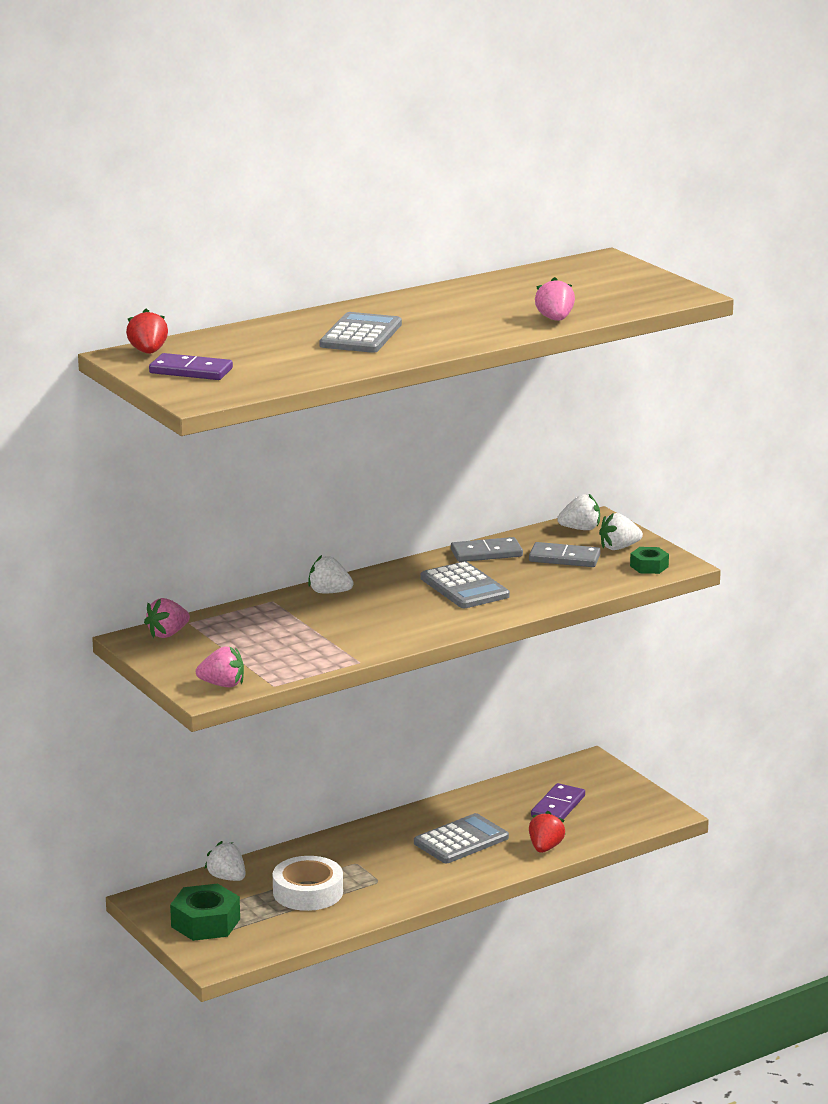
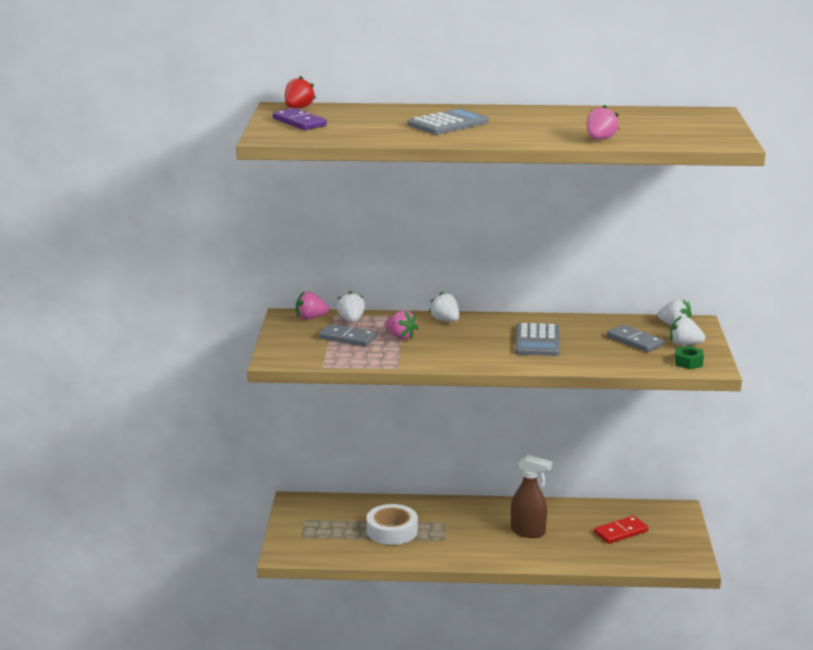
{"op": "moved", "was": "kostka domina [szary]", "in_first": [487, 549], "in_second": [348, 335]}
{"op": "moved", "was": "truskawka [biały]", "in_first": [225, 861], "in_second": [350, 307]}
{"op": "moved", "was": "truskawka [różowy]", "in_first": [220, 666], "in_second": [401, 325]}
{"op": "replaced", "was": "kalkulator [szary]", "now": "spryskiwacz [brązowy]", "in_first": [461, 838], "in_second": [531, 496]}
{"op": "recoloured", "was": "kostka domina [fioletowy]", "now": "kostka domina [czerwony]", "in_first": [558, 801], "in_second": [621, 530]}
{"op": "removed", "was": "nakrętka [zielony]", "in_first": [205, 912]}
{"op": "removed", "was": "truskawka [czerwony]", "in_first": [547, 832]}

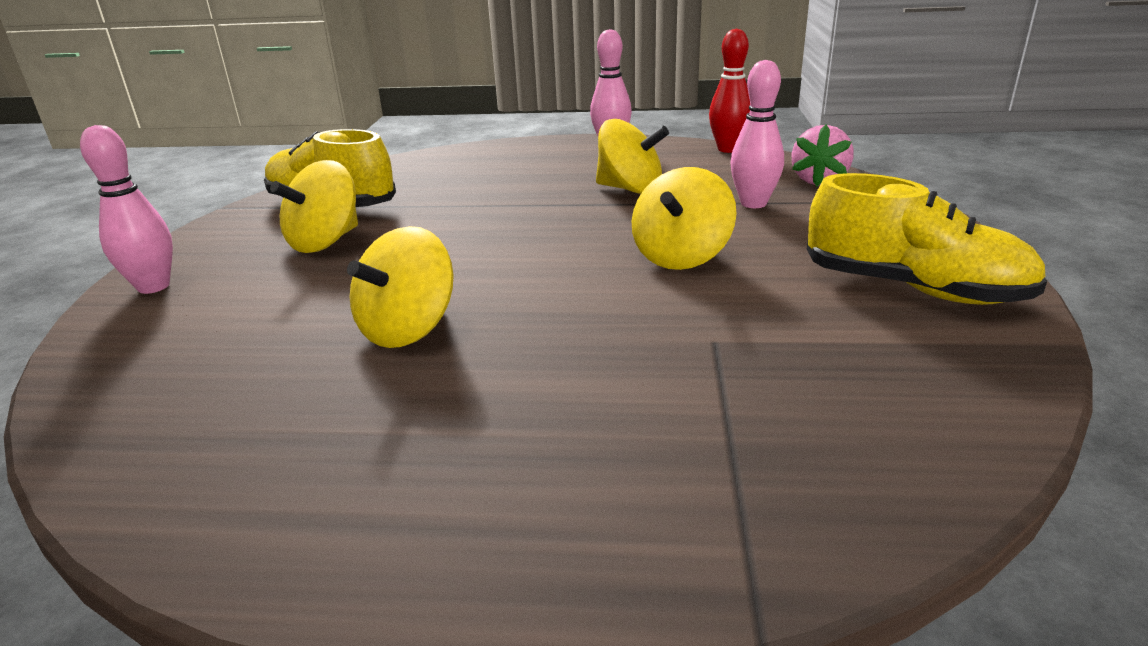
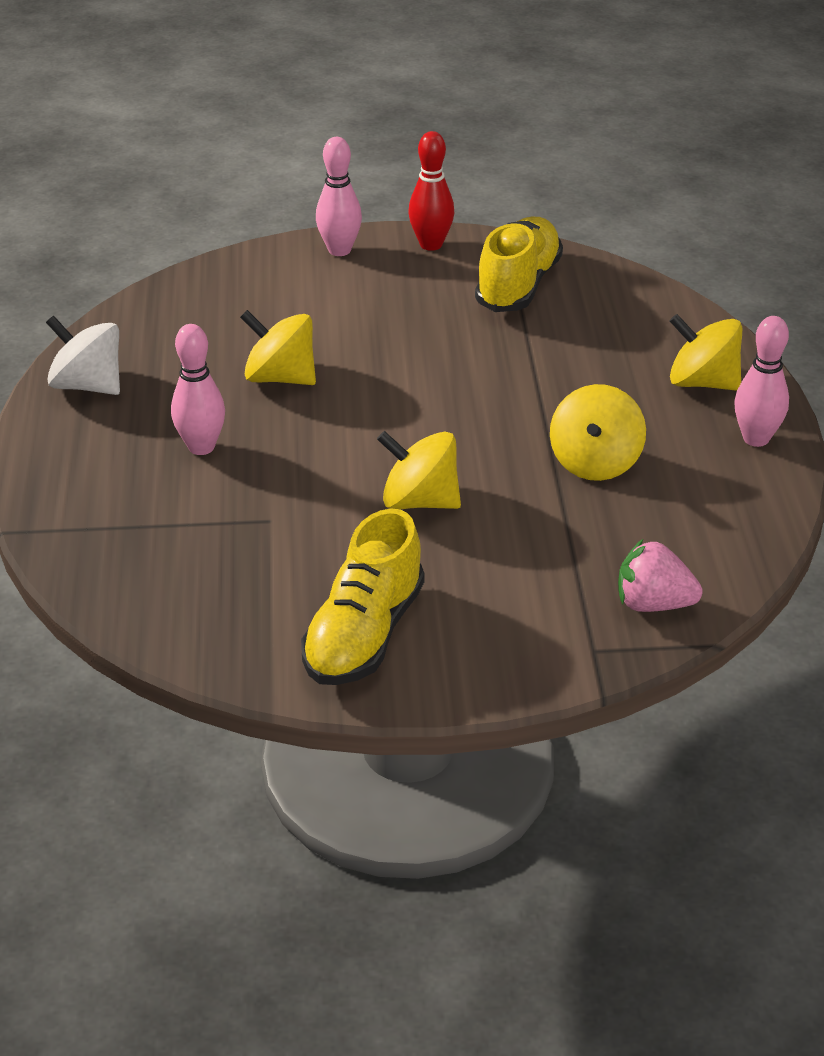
{"op": "added", "now": "bączek [biały]", "in_second": [83, 355]}
{"op": "moved", "was": "kręgiel [różowy]", "in_first": [757, 134], "in_second": [198, 389]}
{"op": "moved", "was": "kręgiel [czerwony]", "in_first": [729, 90], "in_second": [431, 191]}
{"op": "moved", "was": "bączek [żółty]", "in_first": [314, 206], "in_second": [706, 352]}

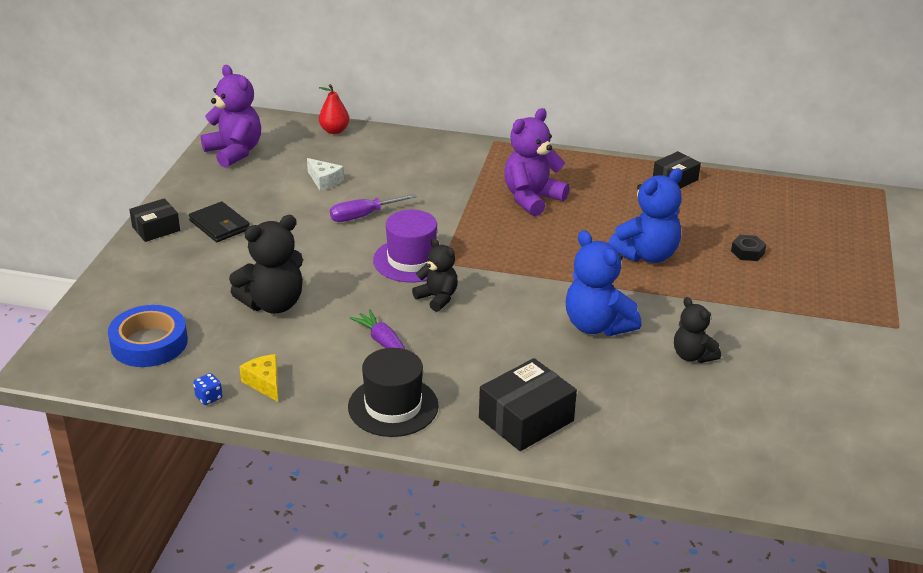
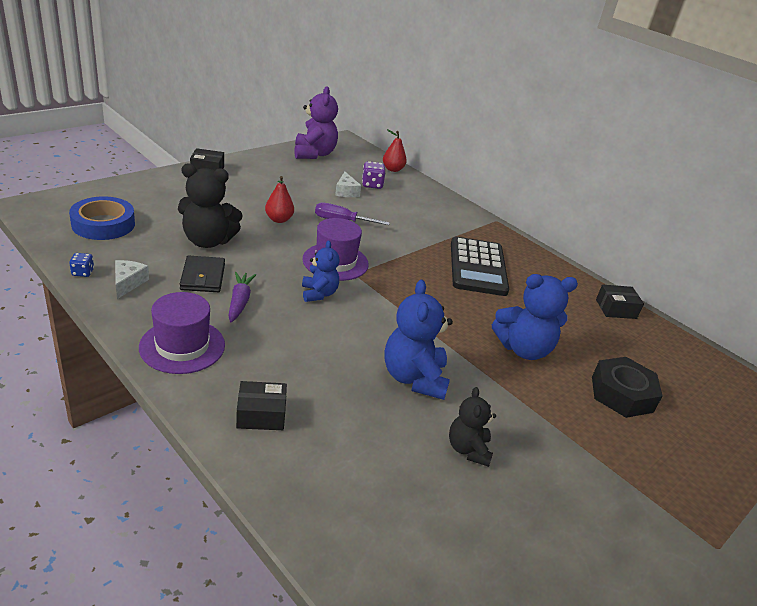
{"op": "recoloured", "was": "ser [żółty]", "now": "ser [biały]", "in_first": [258, 378], "in_second": [132, 279]}
{"op": "recoloured", "was": "kapelusz [czarny]", "now": "kapelusz [fioletowy]", "in_first": [393, 392], "in_second": [182, 333]}
{"op": "moved", "was": "portfel [czarny]", "in_first": [219, 221], "in_second": [202, 273]}
{"op": "resized", "was": "pudełko [czarny]", "in_first": [528, 404], "in_second": [261, 405], "ratio": 0.63}
{"op": "added", "now": "gruszka [czerwony]", "in_second": [279, 199]}
{"op": "recoloured", "was": "miś [czarny]", "now": "miś [niebieski]", "in_first": [435, 275], "in_second": [320, 271]}
{"op": "added", "now": "kostka do gry [fioletowy]", "in_second": [373, 175]}
{"op": "replaced", "was": "miś [fioletowy]", "now": "kalkulator [czarny]", "in_first": [537, 162], "in_second": [480, 266]}
{"op": "resized", "was": "nakrętka [czarny]", "in_first": [748, 248], "in_second": [627, 387], "ratio": 1.94}

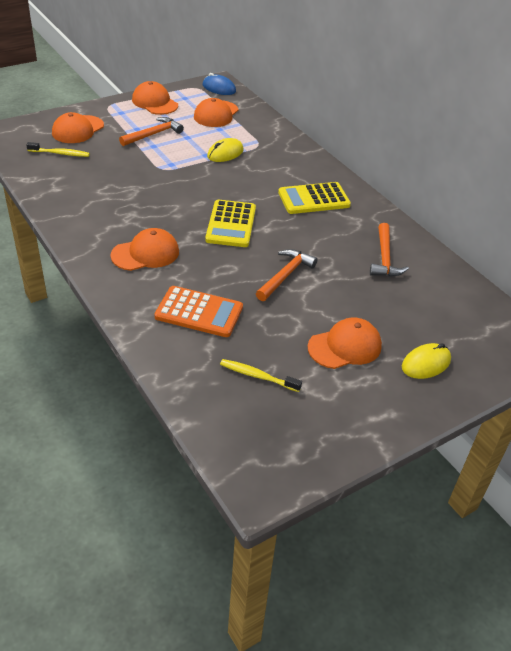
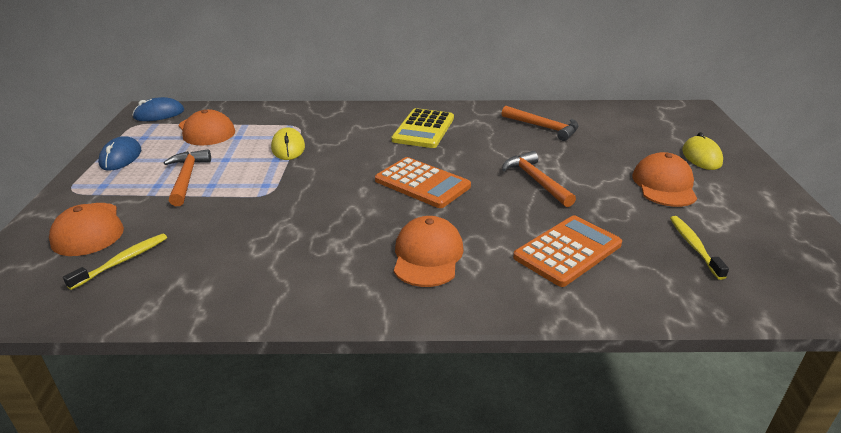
{"op": "replaced", "was": "czapka [pomarańczowy]", "now": "myszka [niebieski]", "in_first": [155, 98], "in_second": [119, 153]}
{"op": "recoloured", "was": "kalkulator [żółty]", "now": "kalkulator [pomarańczowy]", "in_first": [230, 223], "in_second": [423, 182]}
{"op": "turned", "was": "szczoteczka do zębów [żółty]", "in_first": [261, 375], "in_second": [699, 248], "clockwise": 120}

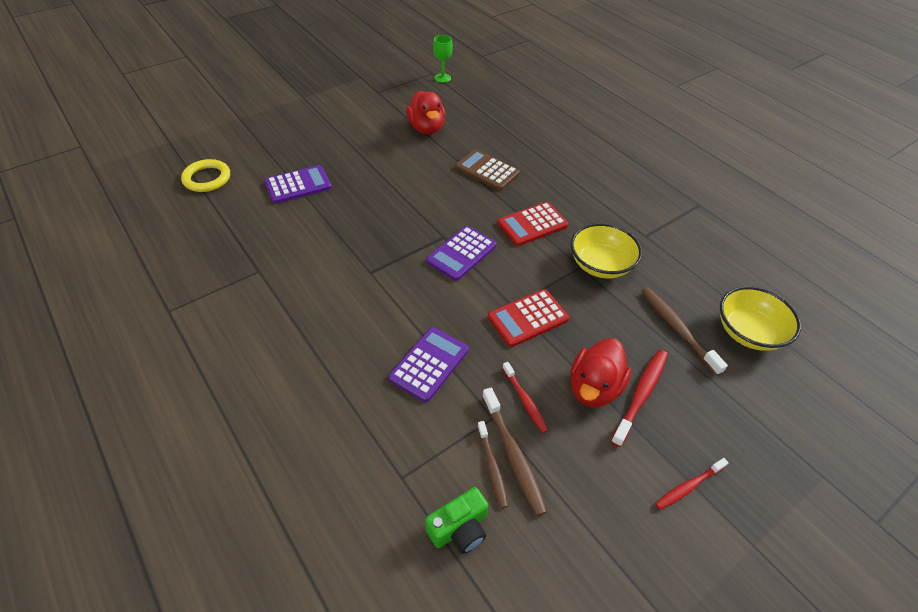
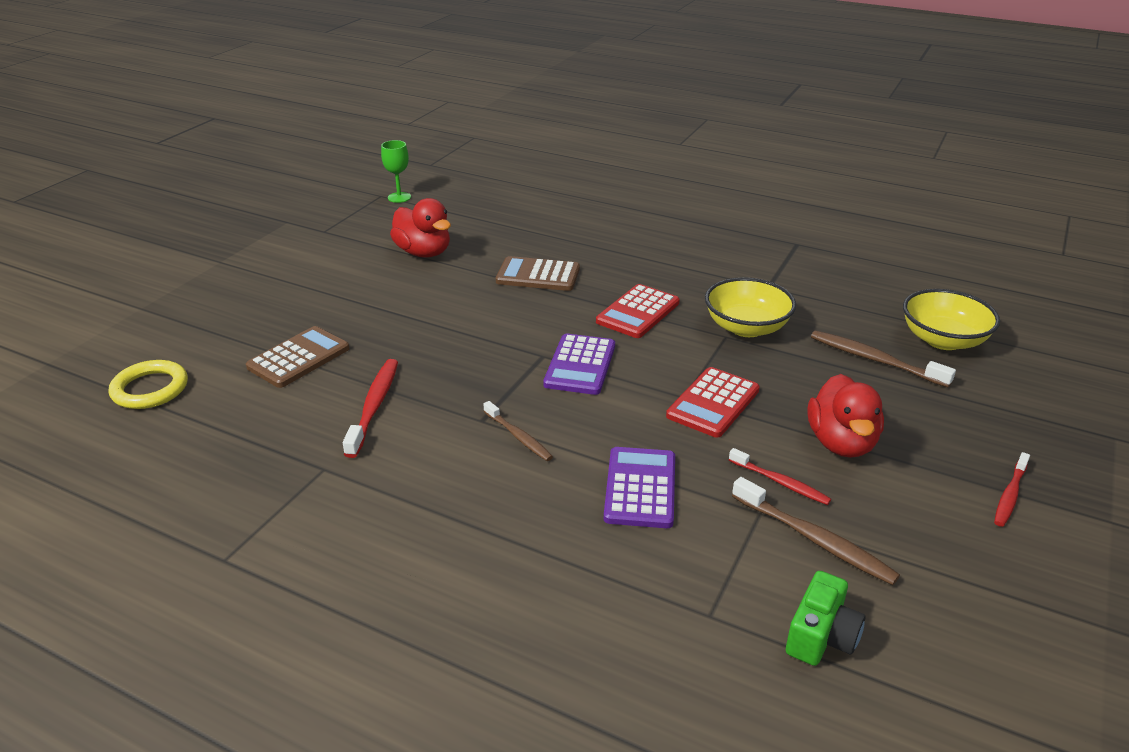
{"op": "recoloured", "was": "kalkulator [fioletowy]", "now": "kalkulator [brązowy]", "in_first": [298, 184], "in_second": [298, 357]}
{"op": "moved", "was": "szczoteczka do zębów [czerwony]", "in_first": [639, 398], "in_second": [370, 408]}
{"op": "moved", "was": "szczoteczka do zębów [brązowy]", "in_first": [492, 464], "in_second": [518, 431]}

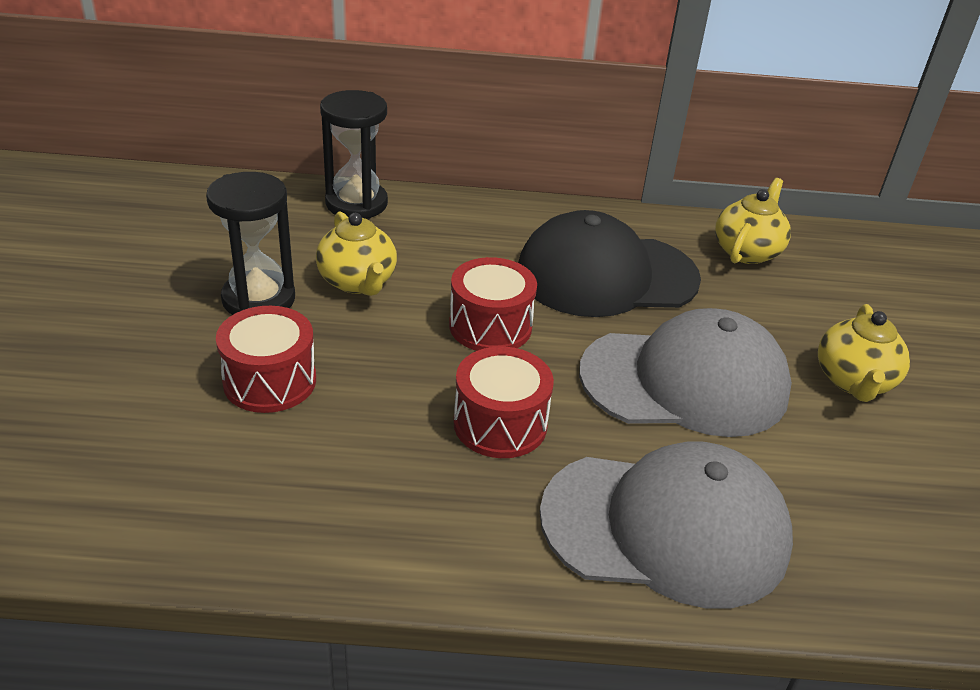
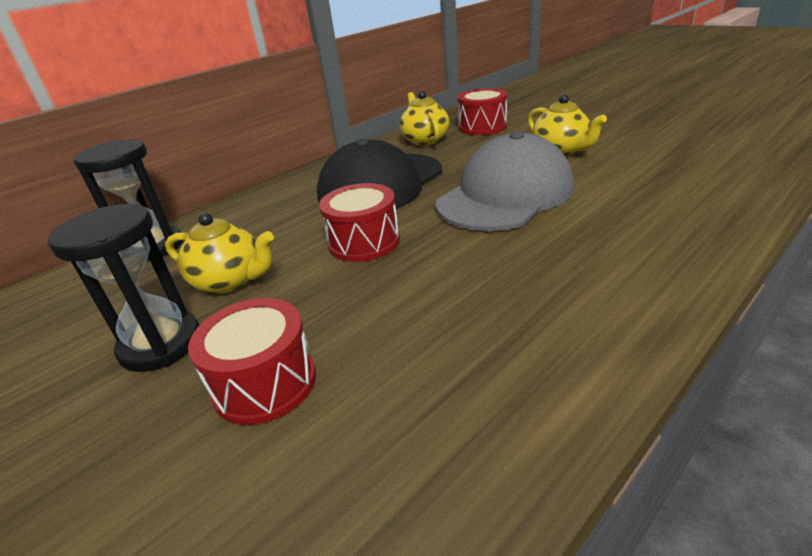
{"op": "moved", "was": "bęben [czerwony]", "in_first": [504, 402], "in_second": [482, 111]}
{"op": "removed", "was": "czapka [szary]", "in_first": [666, 525]}

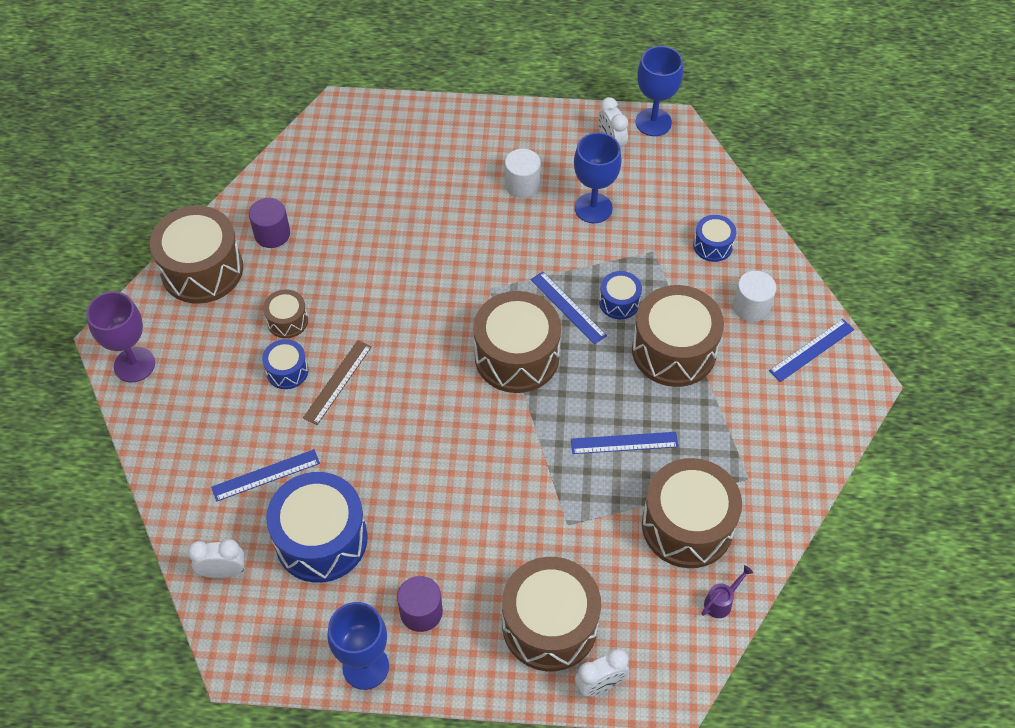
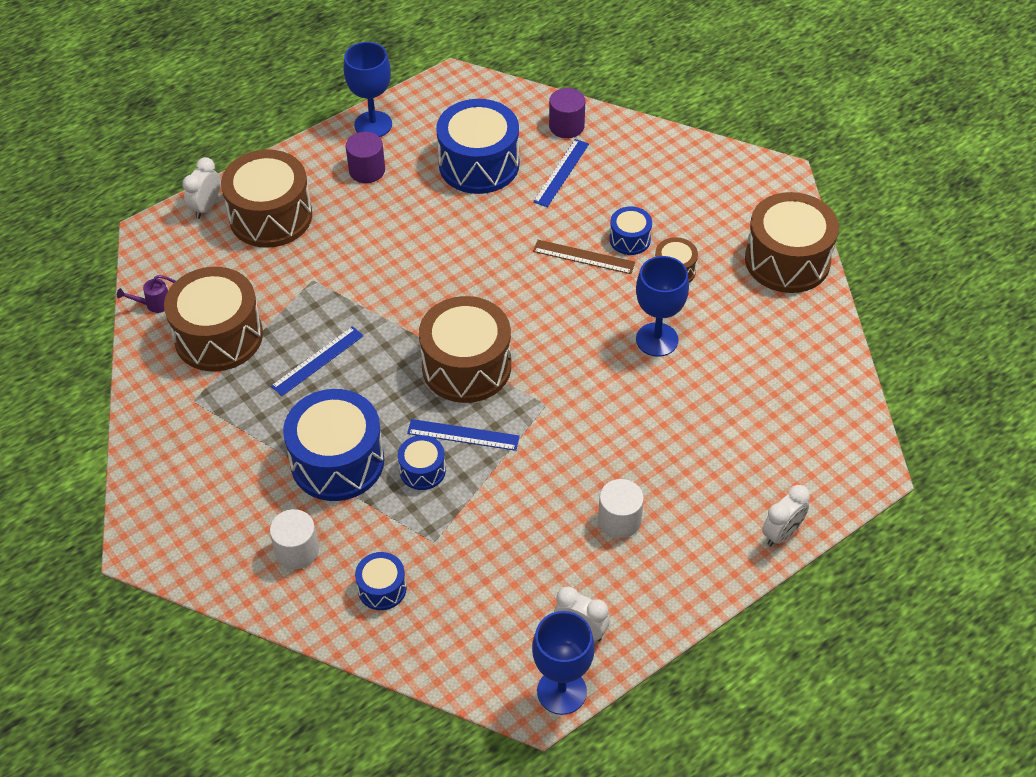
{"op": "turned", "was": "konewka [fioletowy]", "in_first": [727, 591], "in_second": [146, 294], "clockwise": 60}
{"op": "recoloured", "was": "bęben [brązowy]", "now": "bęben [niebieski]", "in_first": [678, 336], "in_second": [333, 445]}
{"op": "turned", "was": "linijka [brązowy]", "in_first": [337, 382], "in_second": [584, 257], "clockwise": -60}
{"op": "moved", "was": "walec [fioletowy]", "in_first": [269, 223], "in_second": [567, 113]}
{"op": "moved", "was": "kielich [niebieski]", "in_first": [598, 177], "in_second": [662, 306]}
{"op": "moved", "was": "budzik [biały]", "in_first": [216, 558], "in_second": [786, 516]}
{"op": "removed", "was": "kielich [fioletowy]", "in_first": [120, 336]}
{"op": "removed", "was": "linijka [niebieski]", "in_first": [811, 350]}

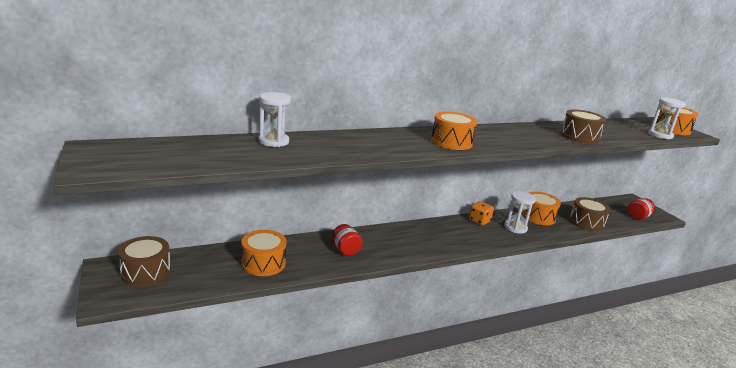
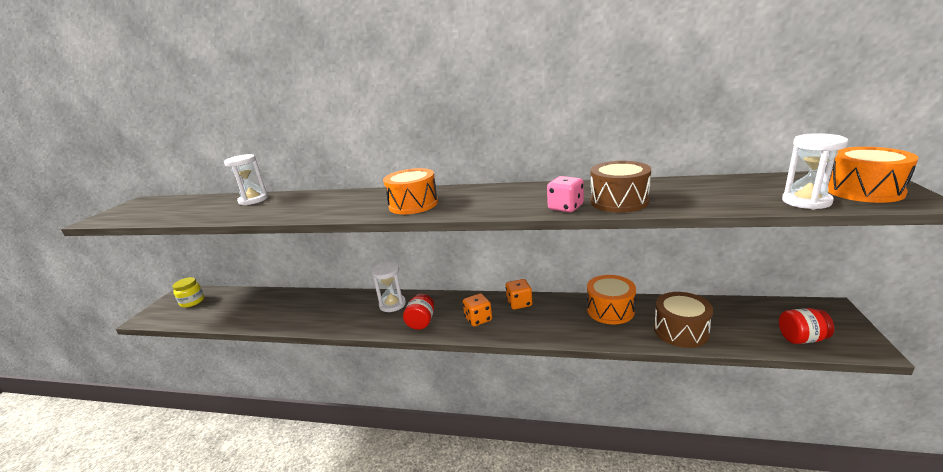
{"op": "replaced", "was": "bęben [brązowy]", "now": "słoik [żółty]", "in_first": [144, 261], "in_second": [188, 292]}
{"op": "moved", "was": "klepsydra [biały]", "in_first": [520, 212], "in_second": [388, 287]}
{"op": "moved", "was": "słoik [czerwony]", "in_first": [347, 240], "in_second": [418, 312]}
{"op": "added", "now": "kostka do gry [pomarańczowy]", "in_second": [477, 309]}
{"op": "added", "now": "kostka do gry [różowy]", "in_second": [565, 194]}
{"op": "removed", "was": "bęben [pomarańczowy]", "in_first": [264, 253]}

